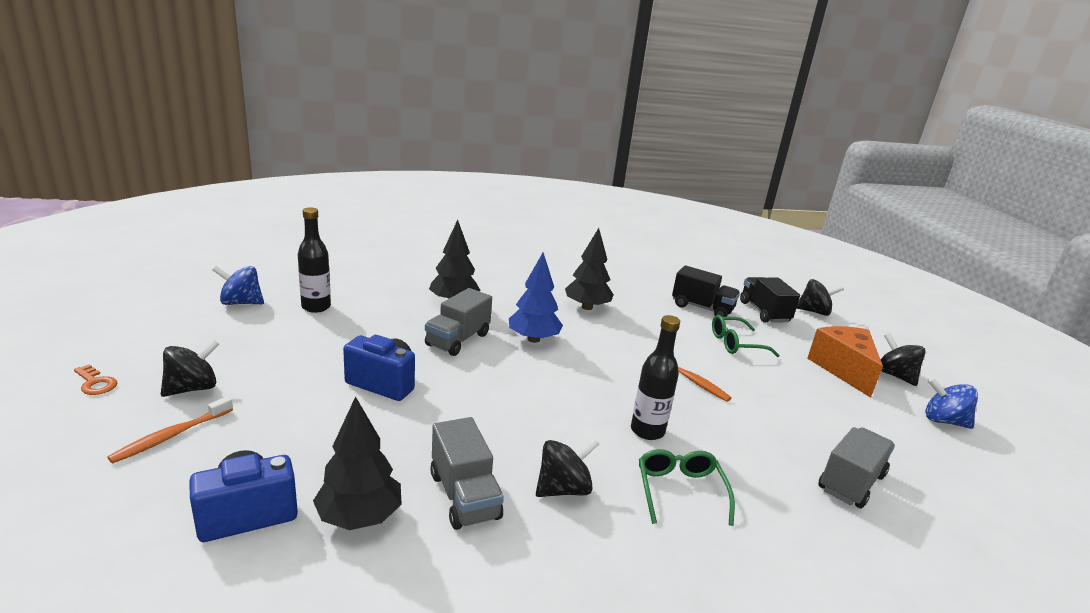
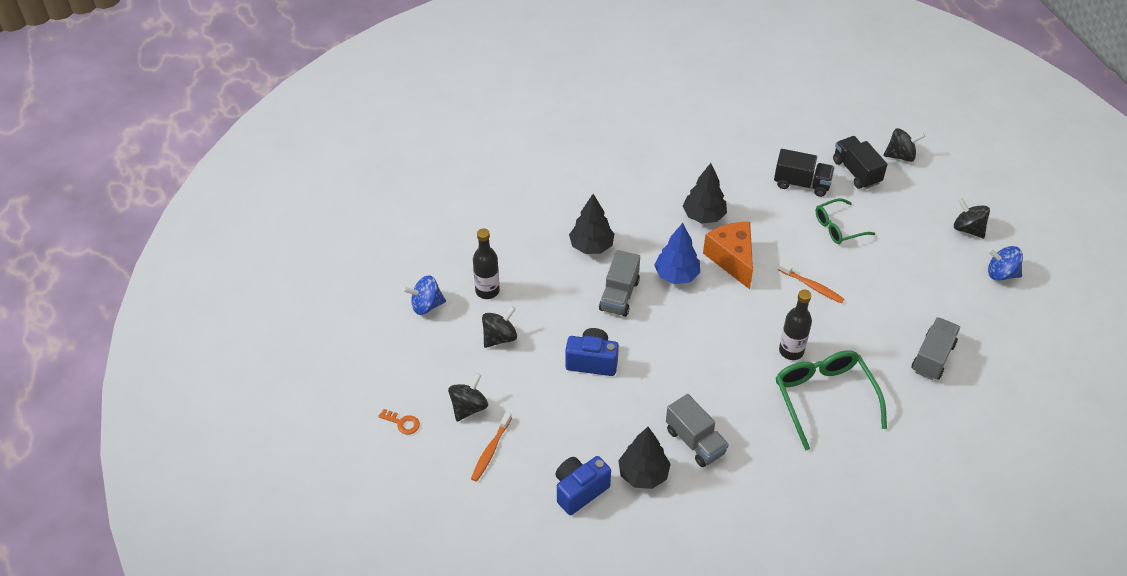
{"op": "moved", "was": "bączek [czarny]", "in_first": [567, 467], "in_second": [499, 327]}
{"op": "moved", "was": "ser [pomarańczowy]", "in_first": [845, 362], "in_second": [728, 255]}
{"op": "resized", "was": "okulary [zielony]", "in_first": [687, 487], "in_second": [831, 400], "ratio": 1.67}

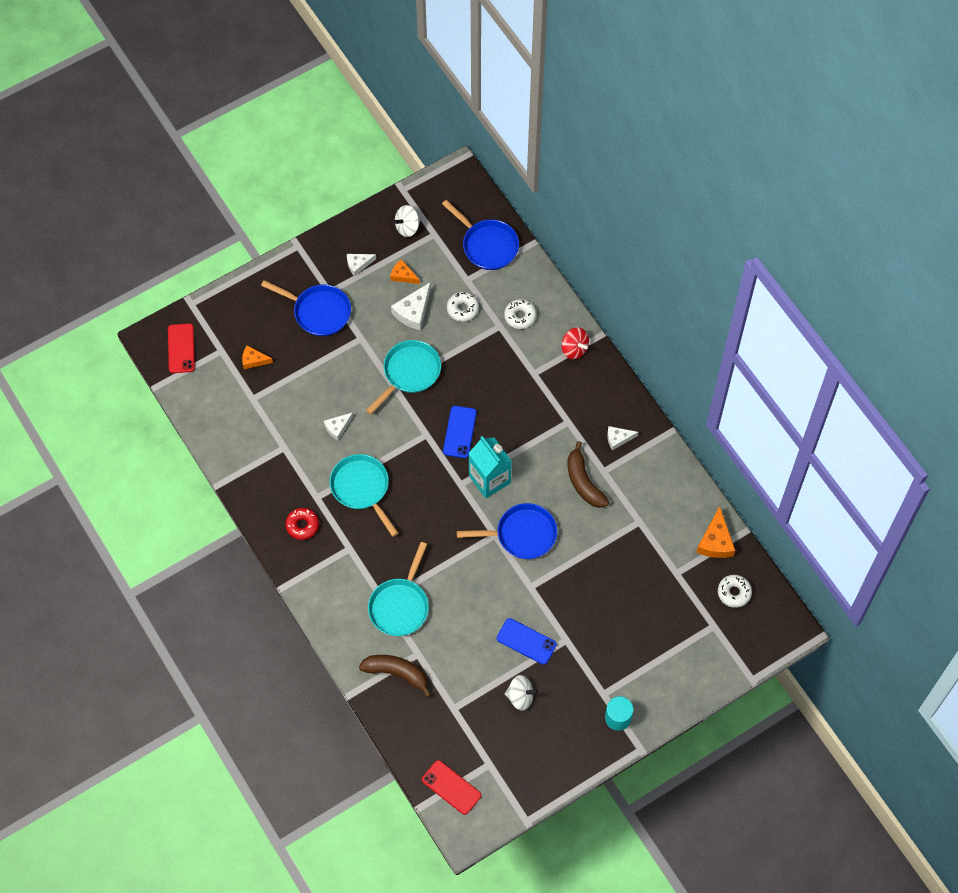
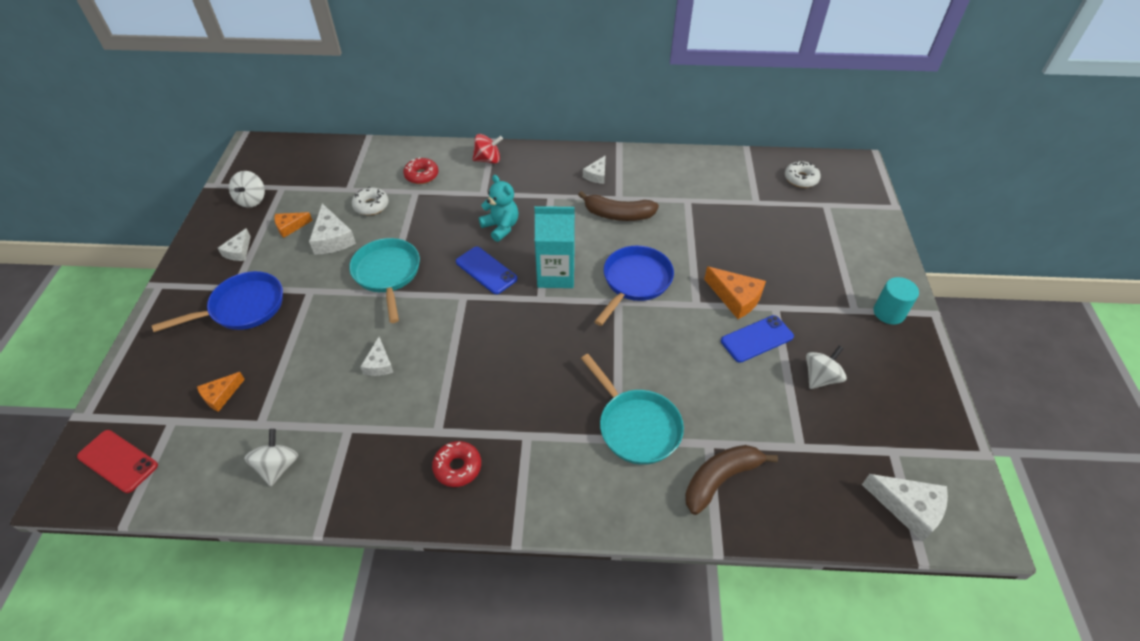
{"op": "added", "now": "bączek [biały]", "in_second": [271, 458]}
{"op": "recoloured", "was": "donut [biały]", "now": "donut [czerwony]", "in_first": [520, 314], "in_second": [420, 170]}
{"op": "added", "now": "miś [turkusowy]", "in_second": [499, 208]}
{"op": "moved", "was": "ser [pomarańczowy]", "in_first": [716, 532], "in_second": [735, 292]}
{"op": "replaced", "was": "telefon [czerwony]", "now": "ser [biały]", "in_first": [451, 787], "in_second": [905, 508]}
{"op": "removed", "was": "patelnia [turkusowy]", "in_first": [363, 495]}
{"op": "removed", "was": "patelnia [niebieski]", "in_first": [480, 235]}

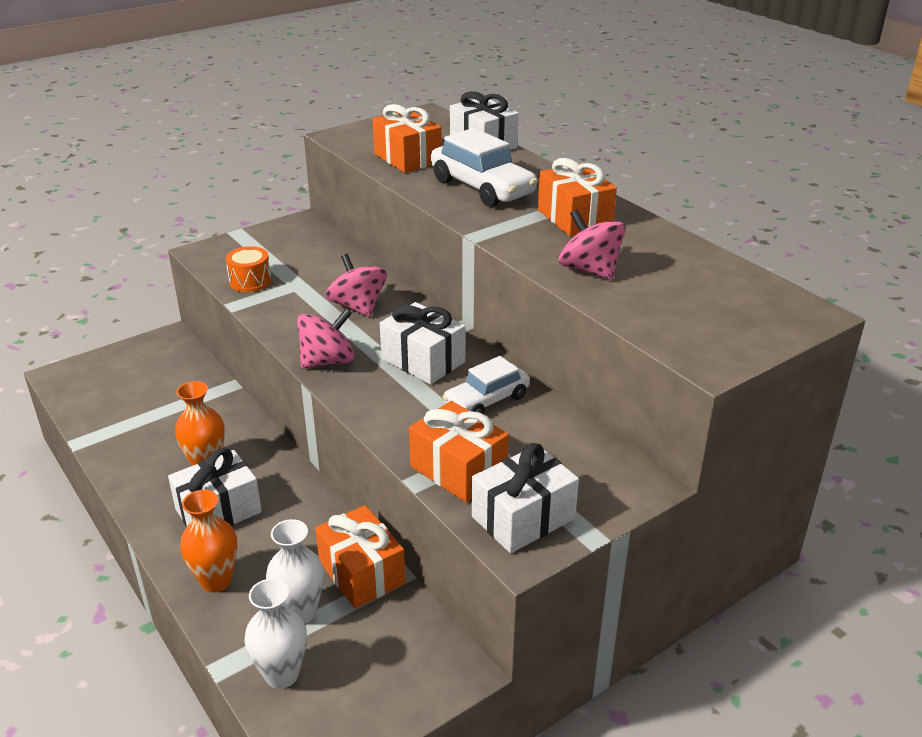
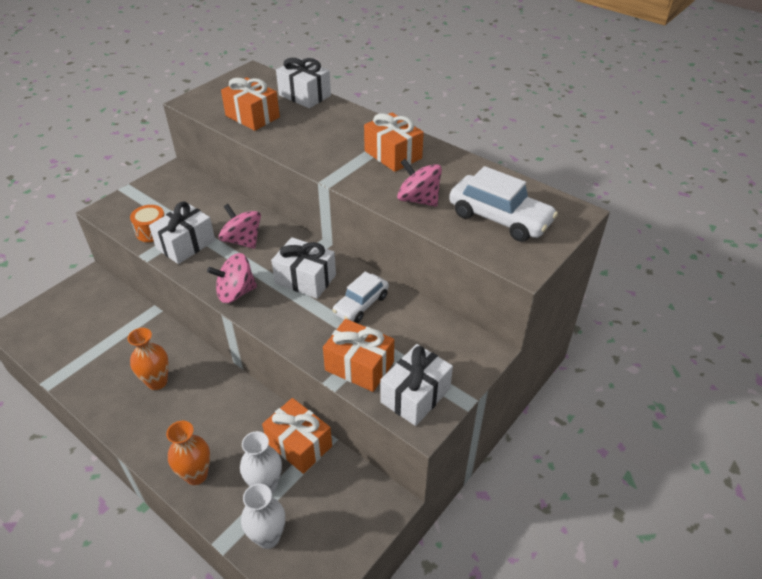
{"op": "moved", "was": "prezent [biały]", "in_first": [215, 487], "in_second": [182, 233]}
{"op": "turned", "was": "bączek [różowy]", "in_first": [326, 338], "in_second": [232, 278], "clockwise": -150}
{"op": "moved", "was": "samochód [biały]", "in_first": [484, 167], "in_second": [503, 204]}

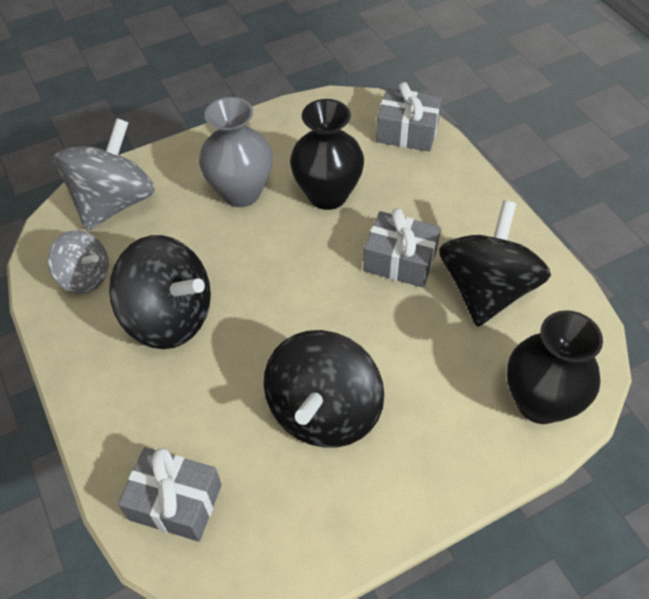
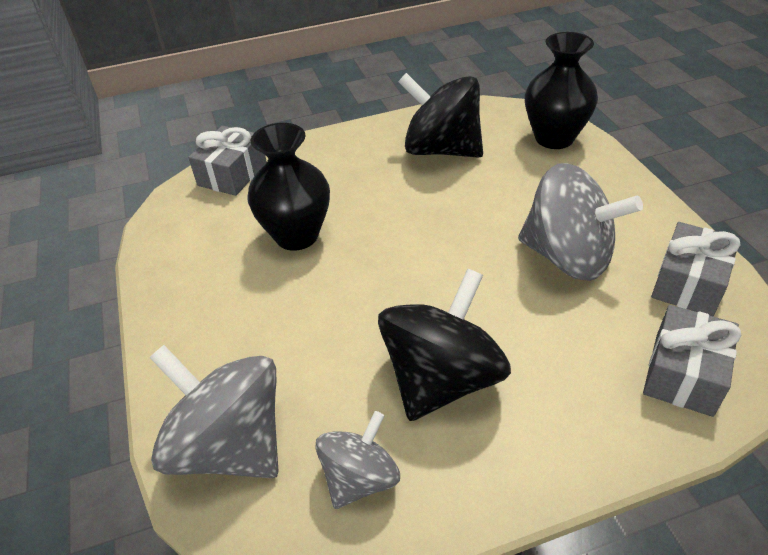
{"op": "recoloured", "was": "bączek [czarny]", "now": "bączek [szary]", "in_first": [324, 388], "in_second": [580, 222]}
{"op": "moved", "was": "prezent [szary]", "in_first": [402, 248], "in_second": [696, 269]}
{"op": "removed", "was": "wazon [szary]", "in_first": [236, 152]}

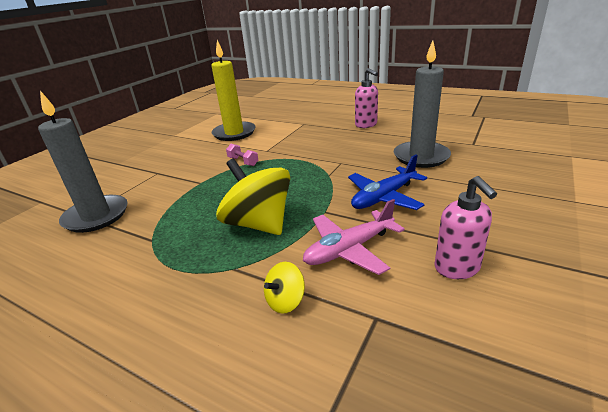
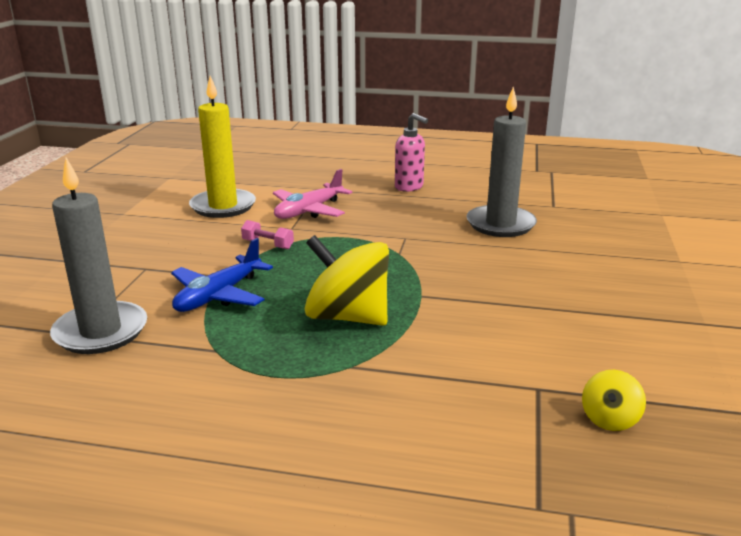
{"op": "moved", "was": "samolot [niebieski]", "in_first": [387, 182], "in_second": [222, 275]}
{"op": "moved", "was": "samolot [różowy]", "in_first": [354, 237], "in_second": [313, 194]}
{"op": "moved", "was": "bączek [żółty]", "in_first": [284, 288], "in_second": [614, 400]}
{"op": "removed", "was": "dozownik mydła [różowy]", "in_first": [465, 227]}

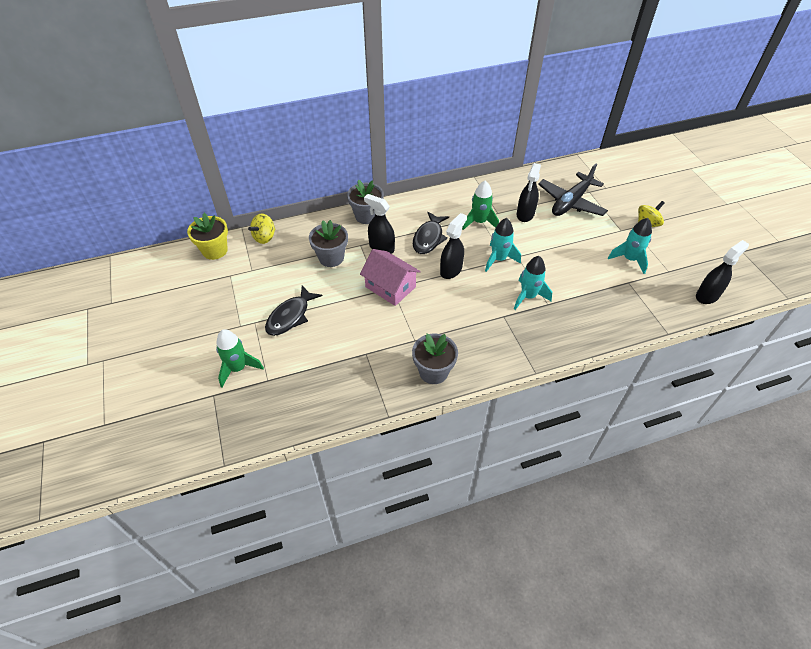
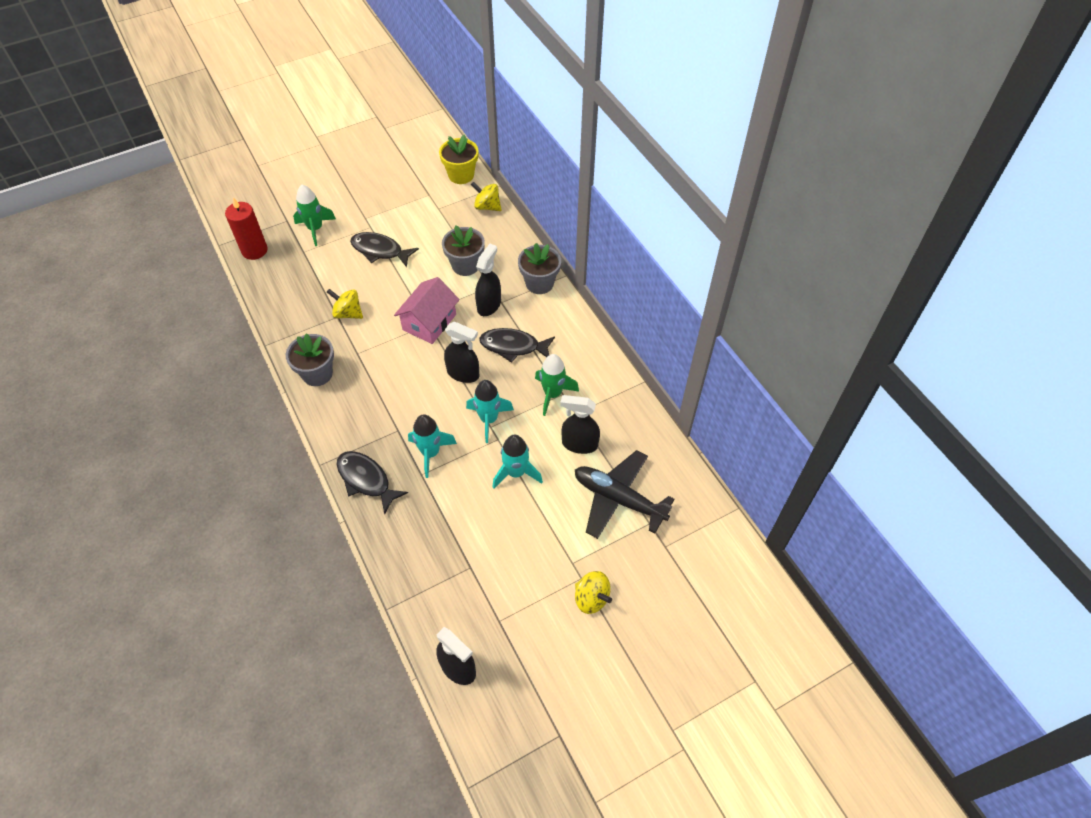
{"op": "added", "now": "świeca [czerwony]", "in_second": [246, 229]}
{"op": "added", "now": "bączek [żółty]", "in_second": [345, 304]}
{"op": "added", "now": "ryba [czarny]", "in_second": [372, 483]}
{"op": "moved", "was": "rakieta [turkusowy]", "in_first": [630, 246], "in_second": [518, 461]}

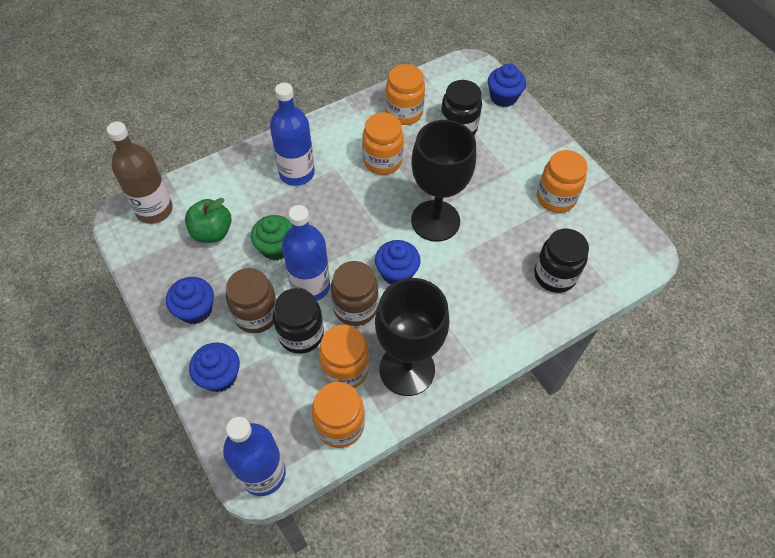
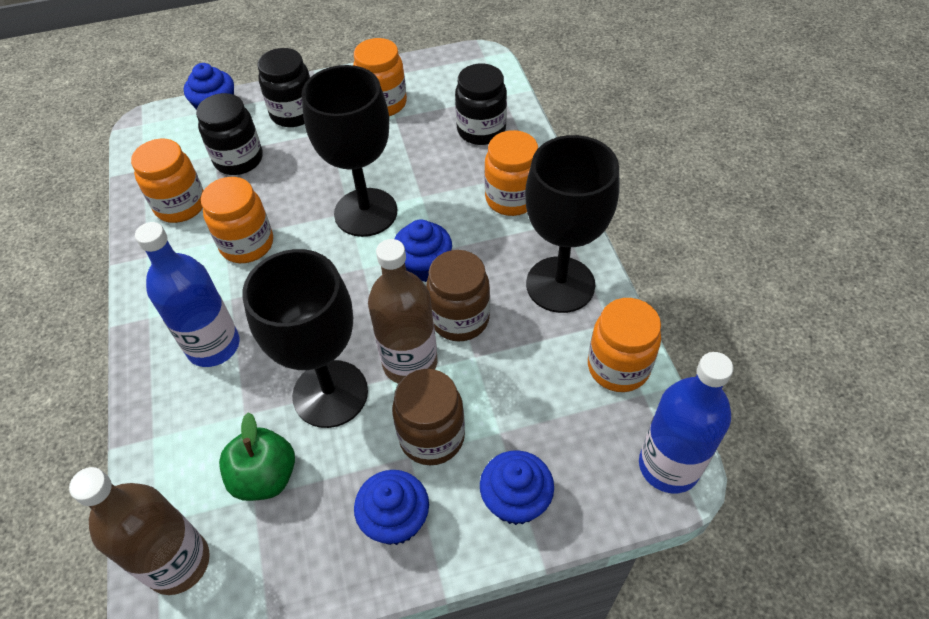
{"op": "replaced", "was": "muffinka [zielony]", "now": "kielich [czarny]", "in_first": [271, 237], "in_second": [305, 338]}
{"op": "moved", "was": "słoik [czarny]", "in_first": [298, 321], "in_second": [283, 87]}
{"op": "recoloured", "was": "butelka [niebieski]", "now": "butelka [brązowy]", "in_first": [306, 253], "in_second": [402, 311]}
{"op": "moved", "was": "słoik [pomarańczowy]", "in_first": [344, 356], "in_second": [511, 173]}

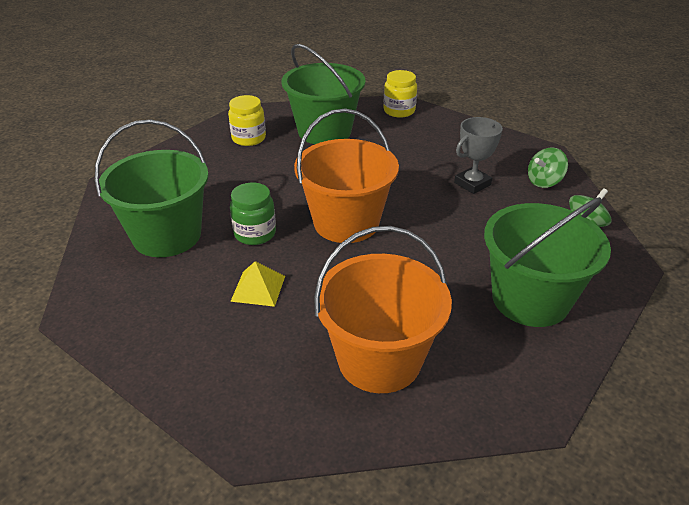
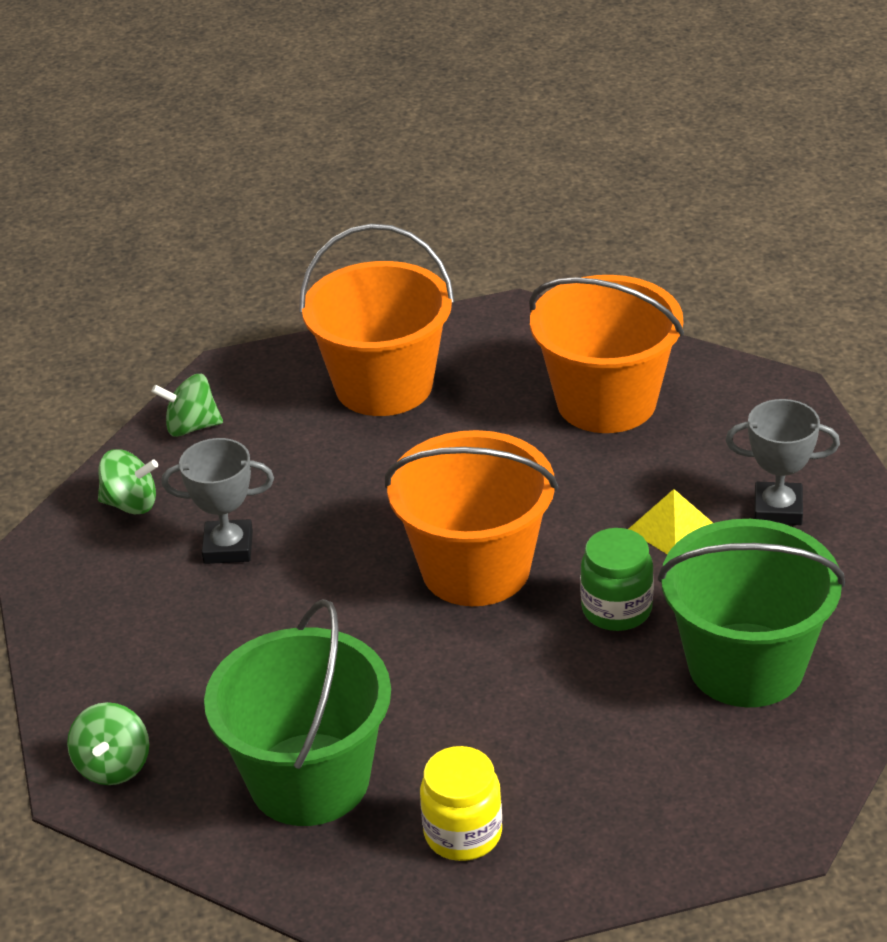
{"op": "replaced", "was": "słoik [żółty]", "now": "bączek [zielony]", "in_first": [400, 94], "in_second": [108, 743]}
{"op": "recoloured", "was": "wiadro [zielony]", "now": "wiadro [pomarańczowy]", "in_first": [547, 262], "in_second": [377, 320]}
{"op": "added", "now": "puchar [szary]", "in_second": [783, 462]}

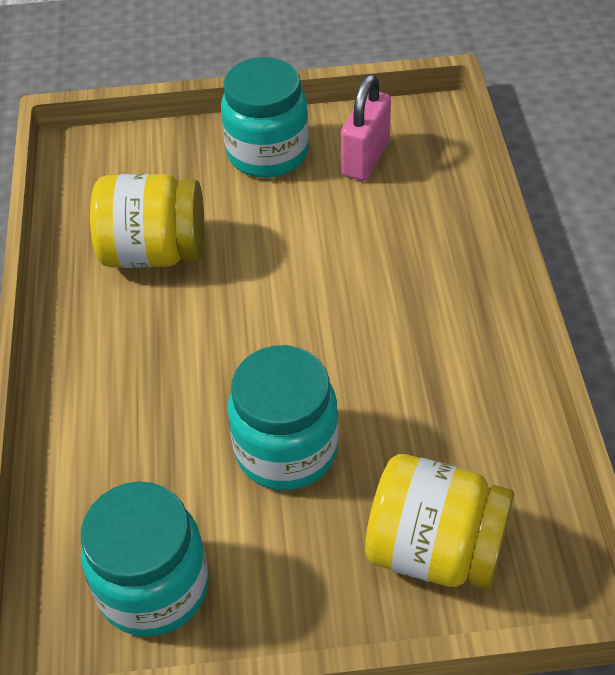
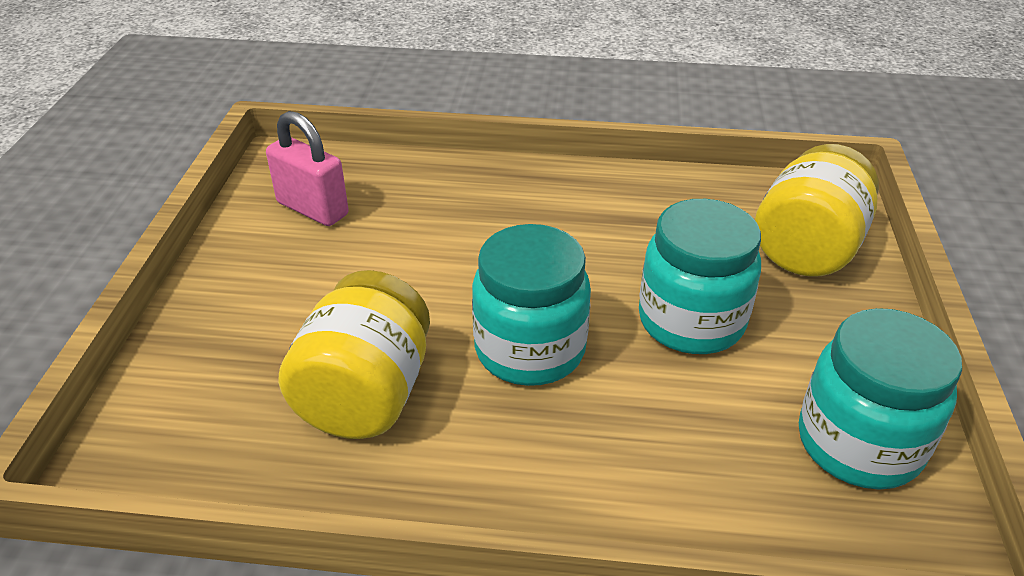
{"op": "moved", "was": "słoik [turkusowy]", "in_first": [265, 117], "in_second": [531, 305]}

